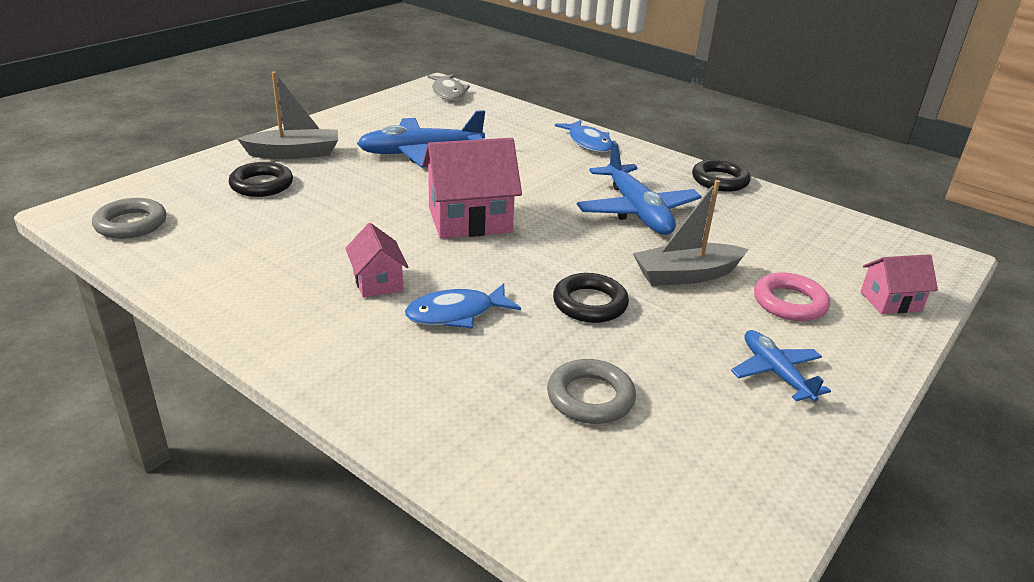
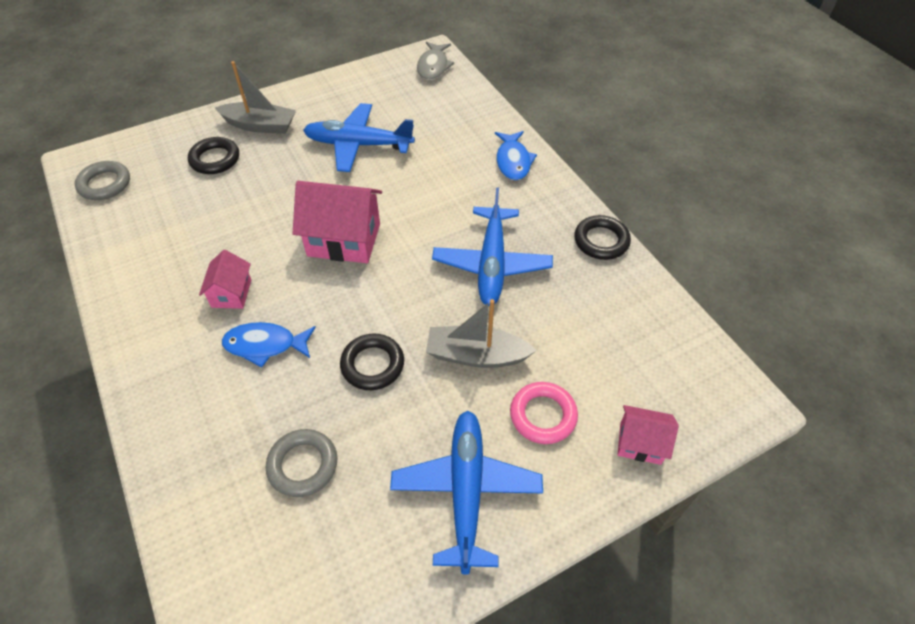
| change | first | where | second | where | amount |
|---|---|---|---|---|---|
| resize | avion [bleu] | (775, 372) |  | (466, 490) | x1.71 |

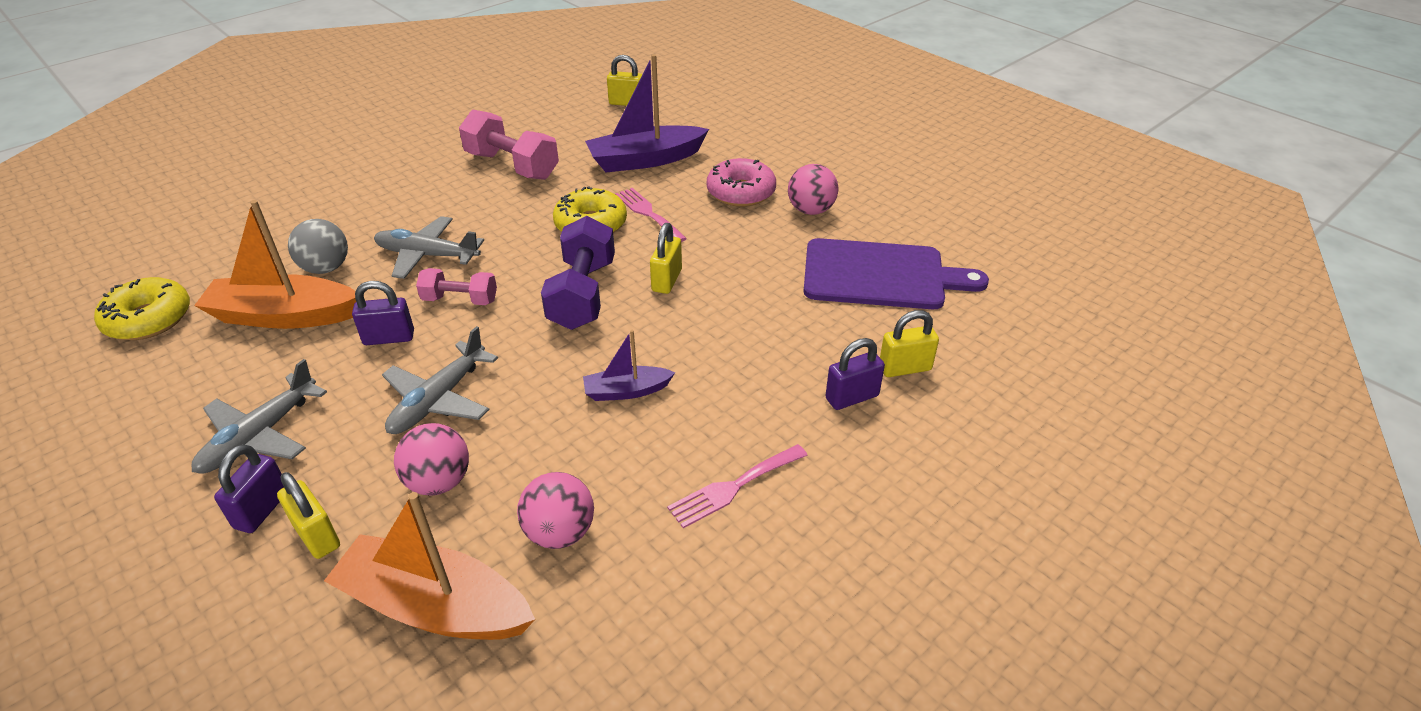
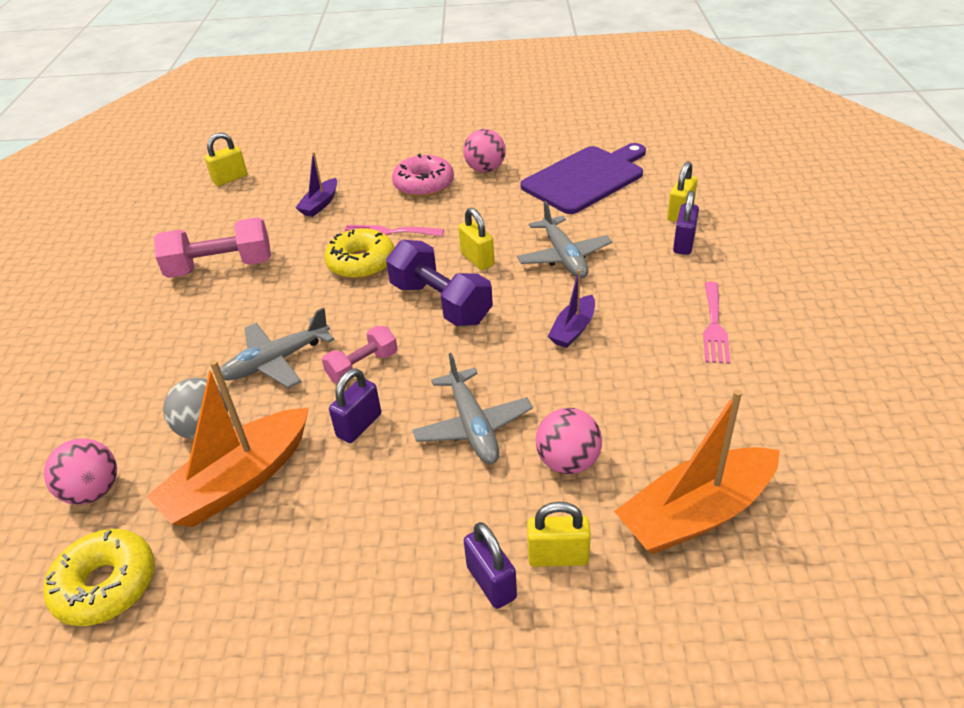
| change | first | where | second | where | amount |
|---|---|---|---|---|---|
| move | avion [gris] | (260, 436) |  | (564, 256) |  |
| move | balle [rose] | (560, 532) |  | (93, 491) |  |
| resize | bateau [violet] | (645, 160) |  | (320, 204) | x0.53 |

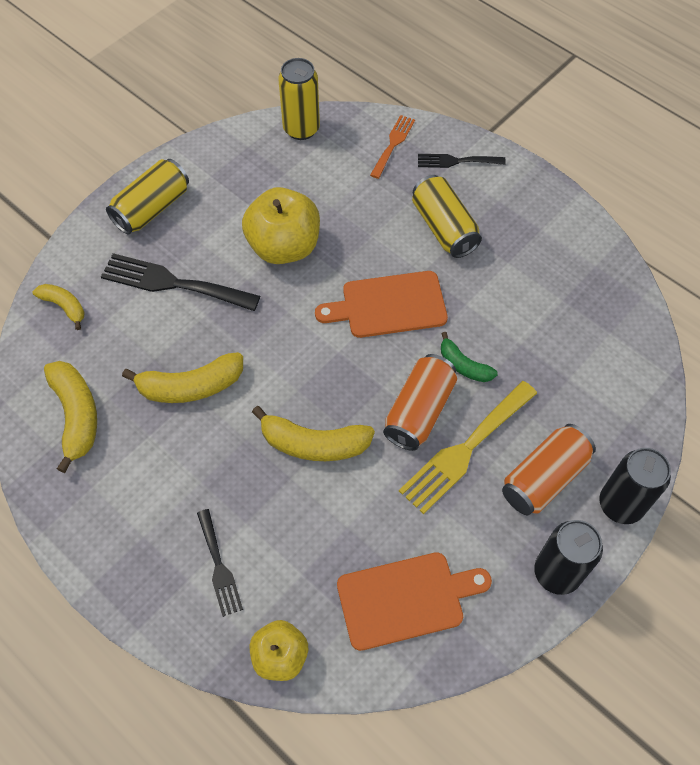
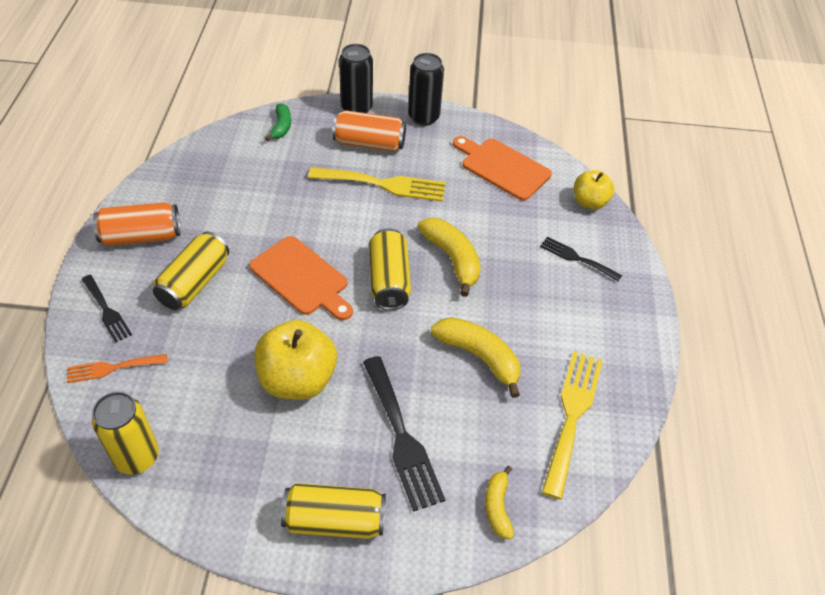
| change | first | where | second | where | amount |
|---|---|---|---|---|---|
| replace | banane [jaune] | (76, 415) | fourchette [jaune] | (572, 415) |  |
| rotate | fourchette [noir] | (219, 566) |  | (576, 258) | 90 degrees counterclockwise |
| move | canette [orange] | (419, 411) |  | (141, 236) |  |
| move | banane [vert] | (464, 365) |  | (281, 127) |  |
| insert |  |  | canette [jaune] | (389, 280) |  |

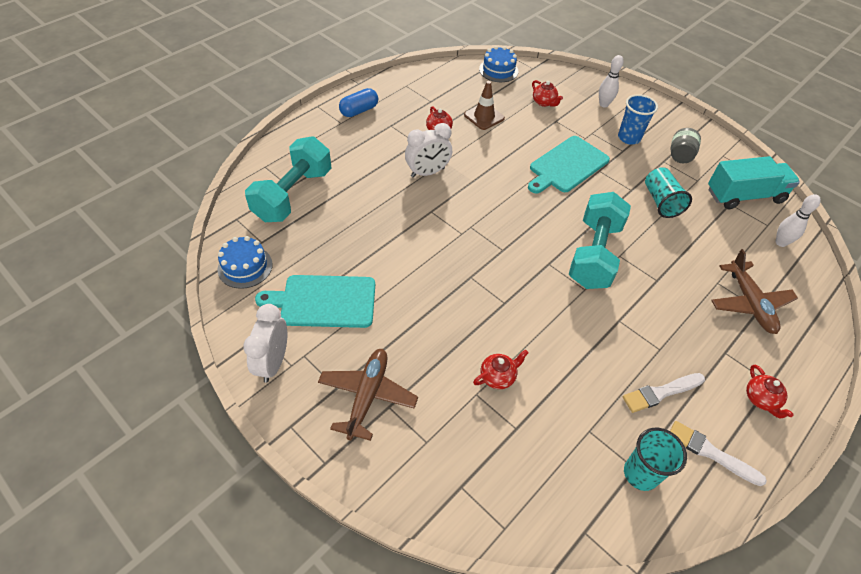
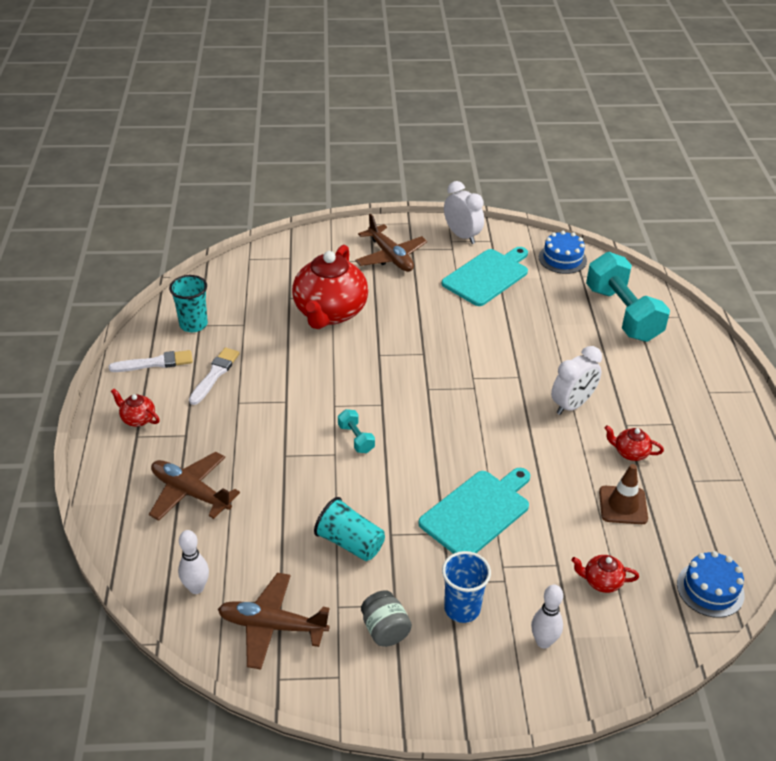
| change | first | where | second | where | amount |
|---|---|---|---|---|---|
| delete | gélule [bleu] | (359, 111) |  |  |  |
| rotate | réveil [blanc] | (427, 172) |  | (572, 405) | 150 degrees counterclockwise |
| resize | théière [rouge] | (498, 377) |  | (330, 312) | x2.40 |
| rotate | planche à découper [turquoise] | (567, 165) |  | (477, 512) | 45 degrees clockwise |
| resize | haltère [turquoise] | (594, 254) |  | (356, 438) | x0.43 |
| replace | camion [turquoise] | (744, 196) | avion [marron] | (272, 626) |  |

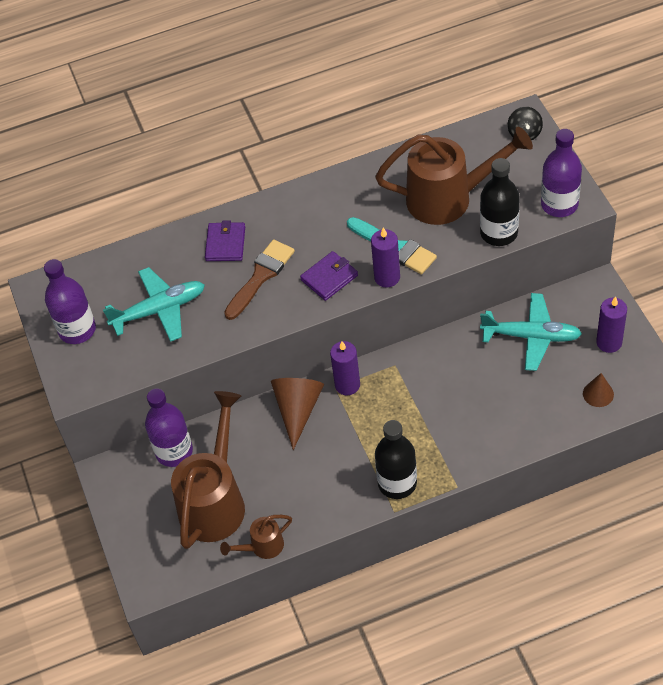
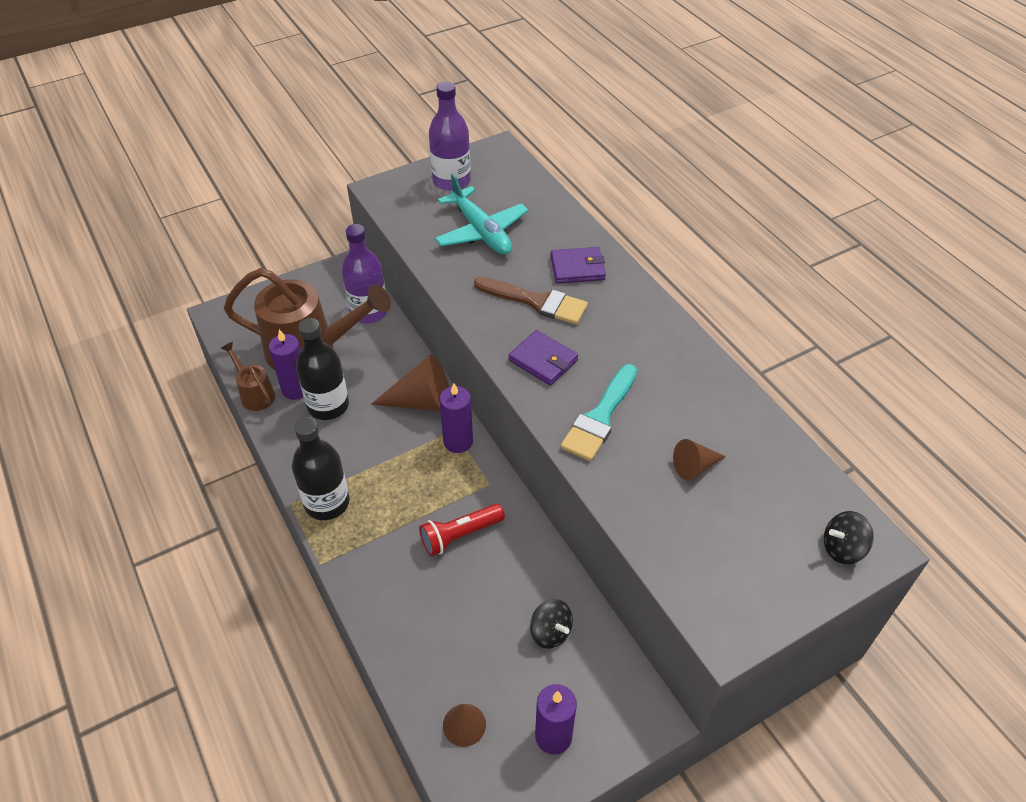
| change | first | where | second | where | amount |
|---|---|---|---|---|---|
| move | bougie [violet] | (387, 277) |  | (296, 389) |  |
| replace | arrosoir [marron] | (448, 198) | cône [marron] | (694, 466) |  |
| move | bouteille [noir] | (499, 233) |  | (328, 406) |  |
| replace | avion [turquoise] | (531, 336) | toupie [noir] | (550, 632) |  |
| delete | bouteille [violet] | (559, 204) |  |  |  |
| insert |  |  | lampe de poche [rouge] | (460, 535) |  |

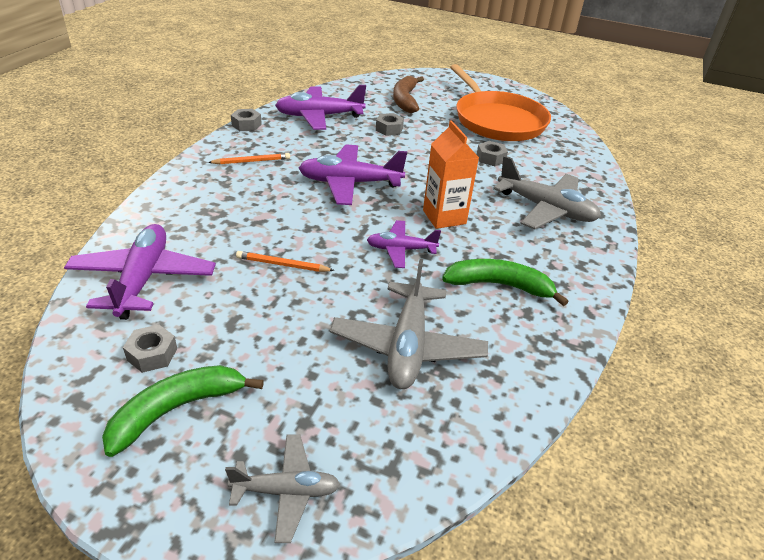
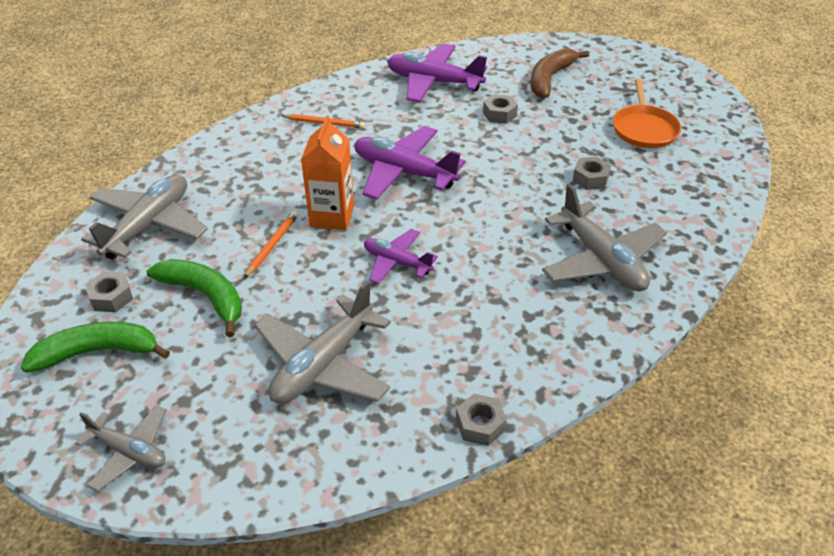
| change | first | where | second | where | amount |
|---|---|---|---|---|---|
| recolor | avion [violet] | (143, 279) | avion [gris] | (149, 225) |  |
| move | écrou [gris] | (246, 125) |  | (480, 425) |  |
| rotate | crayon [orange] | (282, 264) |  | (273, 245) | 75 degrees clockwise |
| move | brique de lait [orange] | (444, 217) |  | (332, 216) |  |
| move | banane [vert] | (499, 285) |  | (205, 296) |  |
| resize | poêle [orange] | (497, 120) |  | (644, 129) | x0.56 |

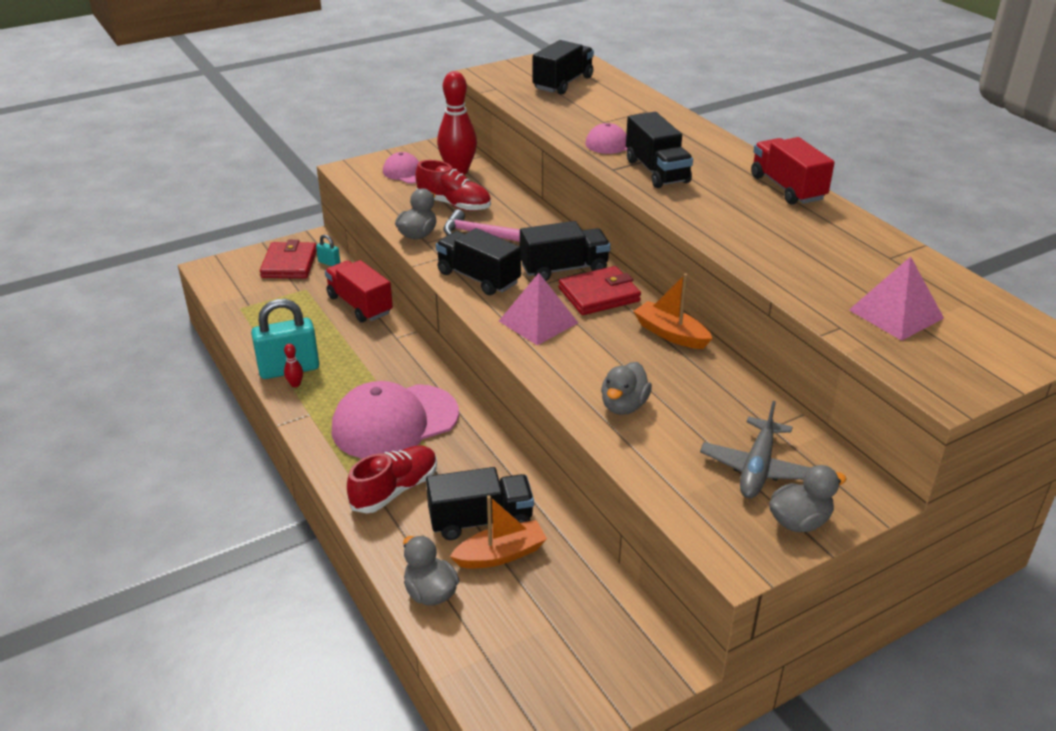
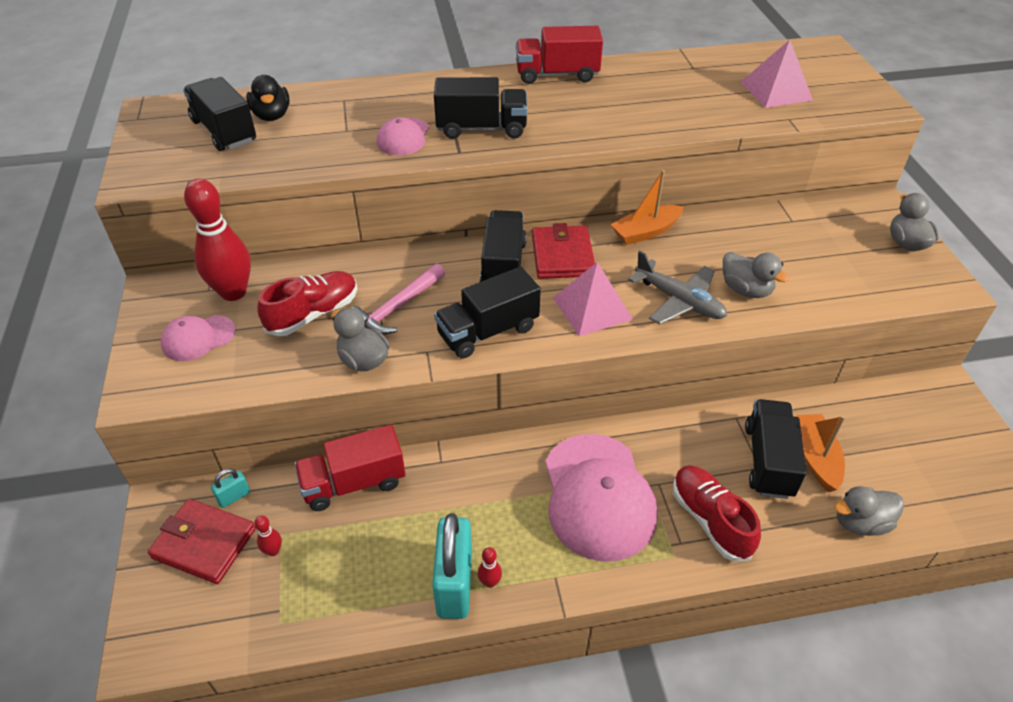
| change | first | where | second | where | amount |
|---|---|---|---|---|---|
| move | avion [gris] | (757, 468) |  | (679, 301) |  |
| insert |  |  | canard [noir] | (272, 115) |  |
| insert |  |  | quille [rouge] | (273, 551) |  |

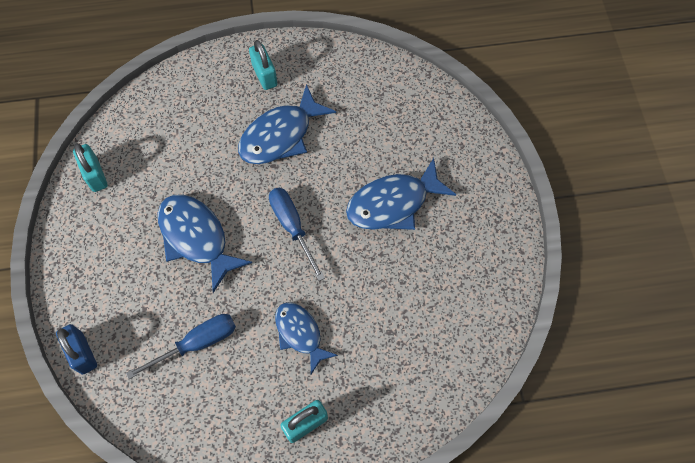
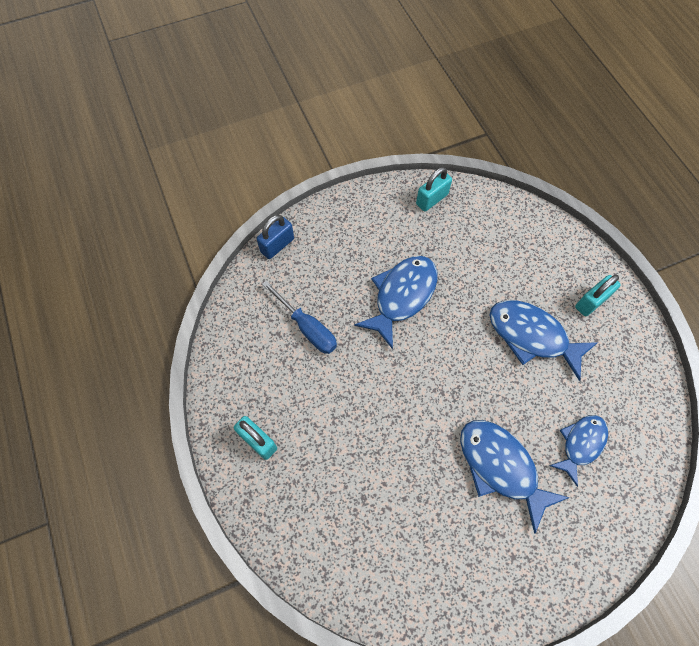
| change | first | where | second | where | amount |
|---|---|---|---|---|---|
| delete | tournevis [bleu] | (292, 227) |  |  |  |
| move | poisson [bleu] | (300, 334) |  | (581, 444) |  |

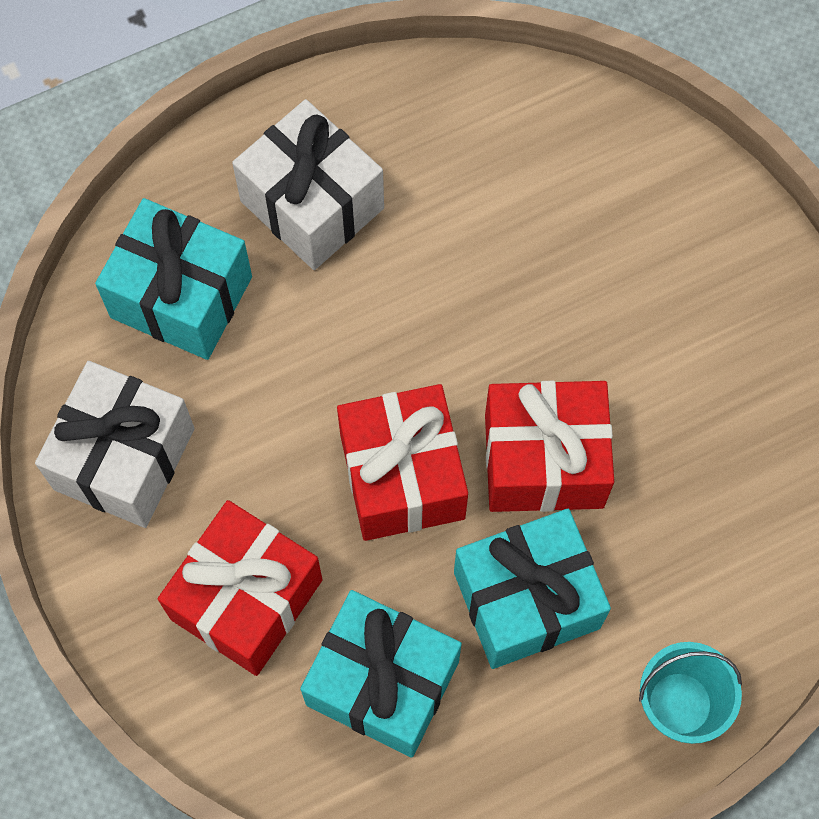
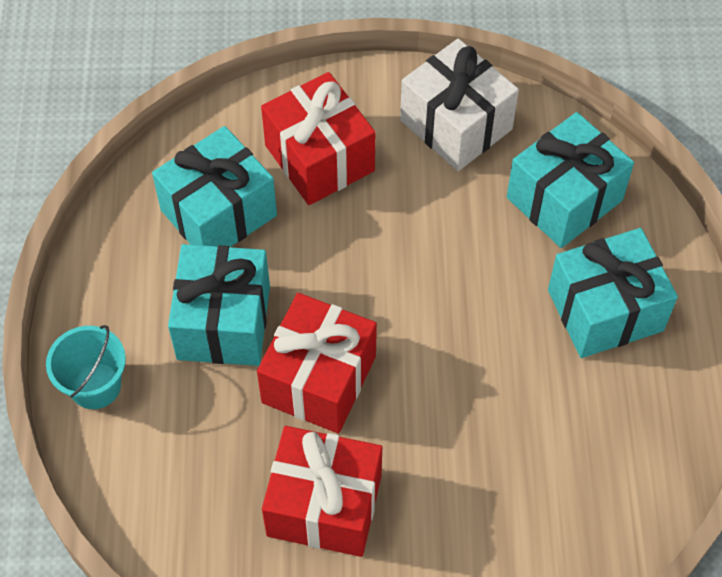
| change | first | where | second | where | amount |
|---|---|---|---|---|---|
| recolor | cadeau [blanc] | (312, 205) | cadeau [turquoise] | (605, 310) |  |
| move | cadeau [rouge] | (402, 476) |  | (324, 505) |  |

